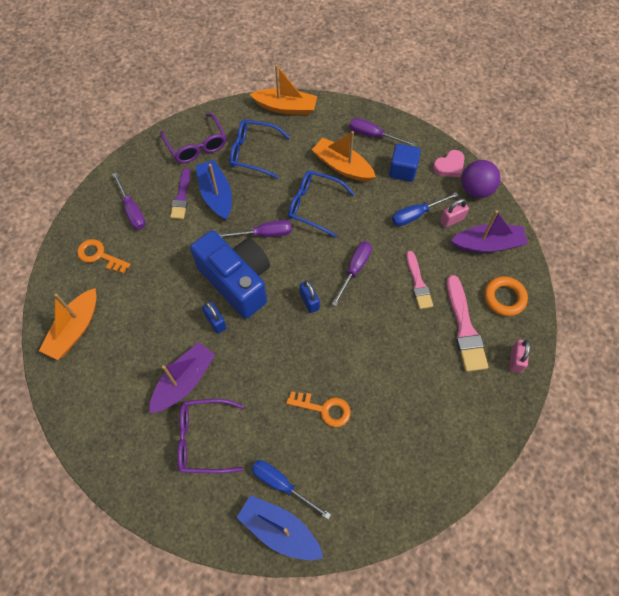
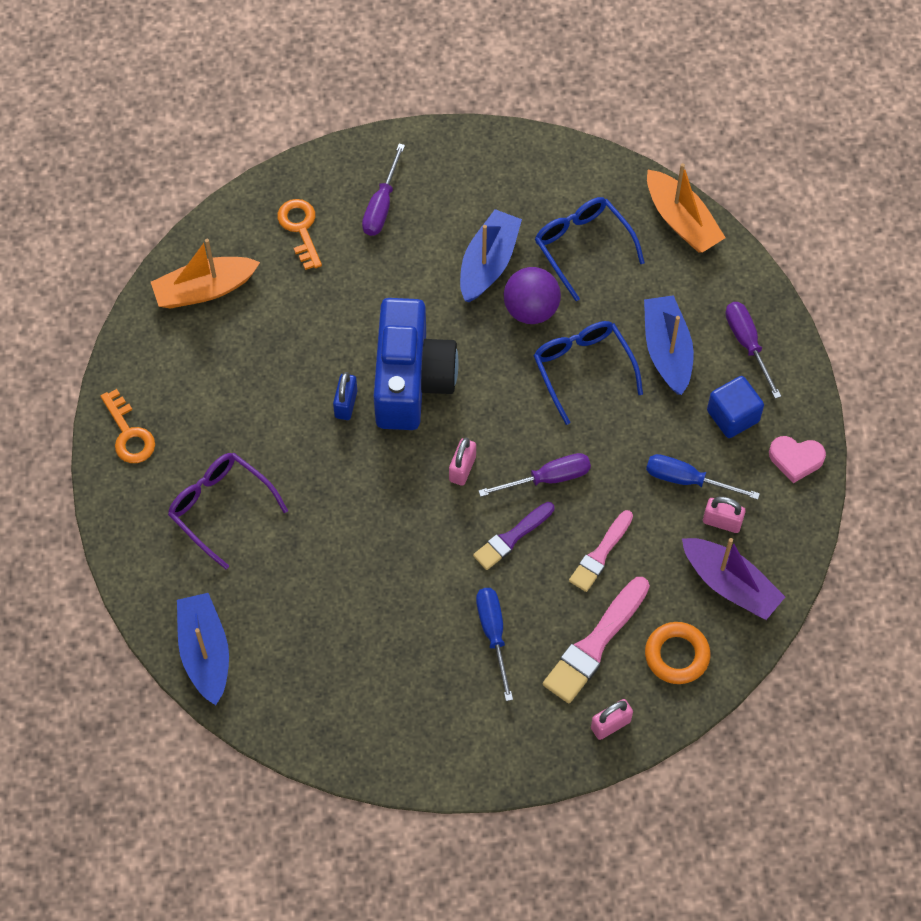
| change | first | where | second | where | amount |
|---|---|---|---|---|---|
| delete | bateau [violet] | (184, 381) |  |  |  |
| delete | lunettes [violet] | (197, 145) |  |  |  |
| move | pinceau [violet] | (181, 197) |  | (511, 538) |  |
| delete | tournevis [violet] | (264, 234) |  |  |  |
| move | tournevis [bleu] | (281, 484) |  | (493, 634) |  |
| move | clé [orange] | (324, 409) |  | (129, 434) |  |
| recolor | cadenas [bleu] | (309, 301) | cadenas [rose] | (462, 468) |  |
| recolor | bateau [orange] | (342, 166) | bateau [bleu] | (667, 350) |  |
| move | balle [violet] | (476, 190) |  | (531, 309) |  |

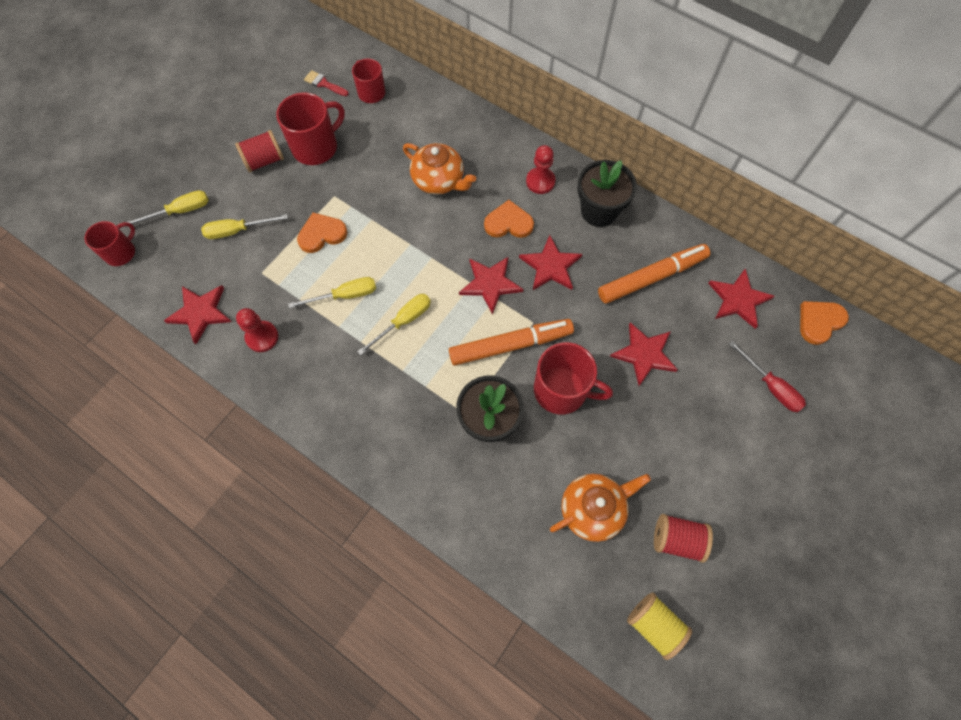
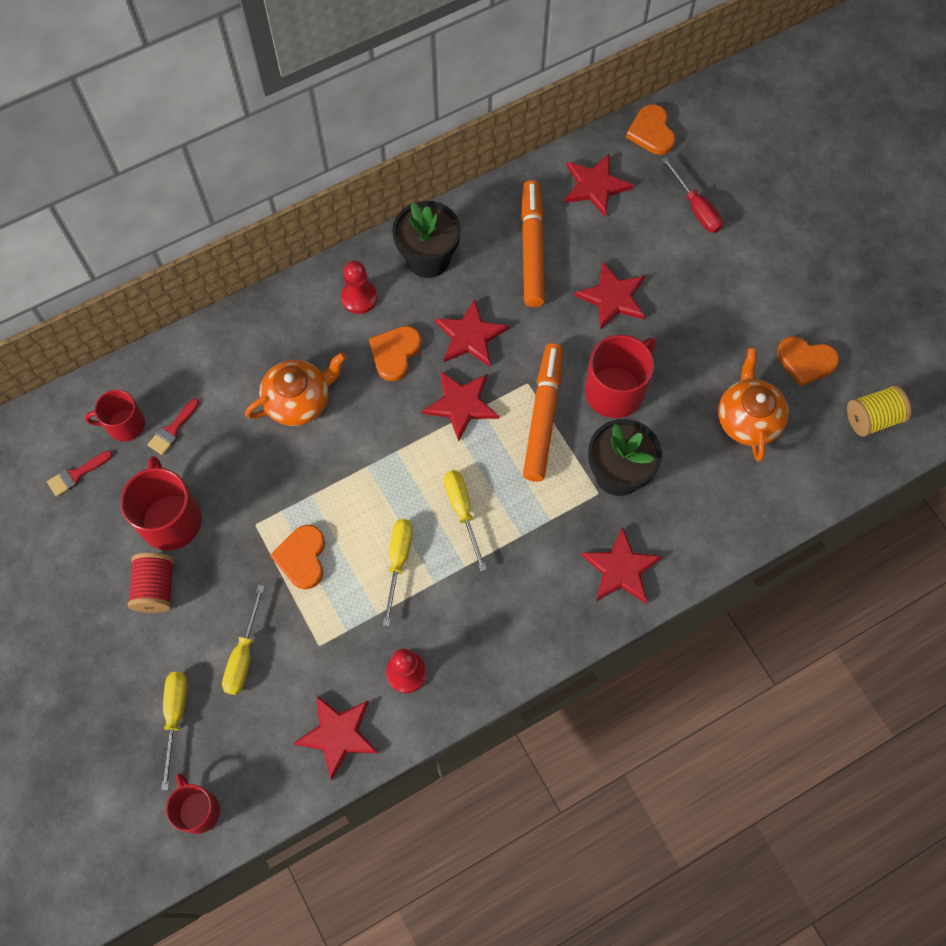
| change | first | where | second | where | amount |
|---|---|---|---|---|---|
| replace | bobine [rouge] | (677, 539) | cœur [orange] | (805, 361) |  |
| rotate | tournevis [rouge] | (770, 386) |  | (696, 208) | 75 degrees clockwise |
| insert |  |  | pinceau [rouge] | (172, 430) |  |
| insert |  |  | étoile [rouge] | (621, 569) |  |

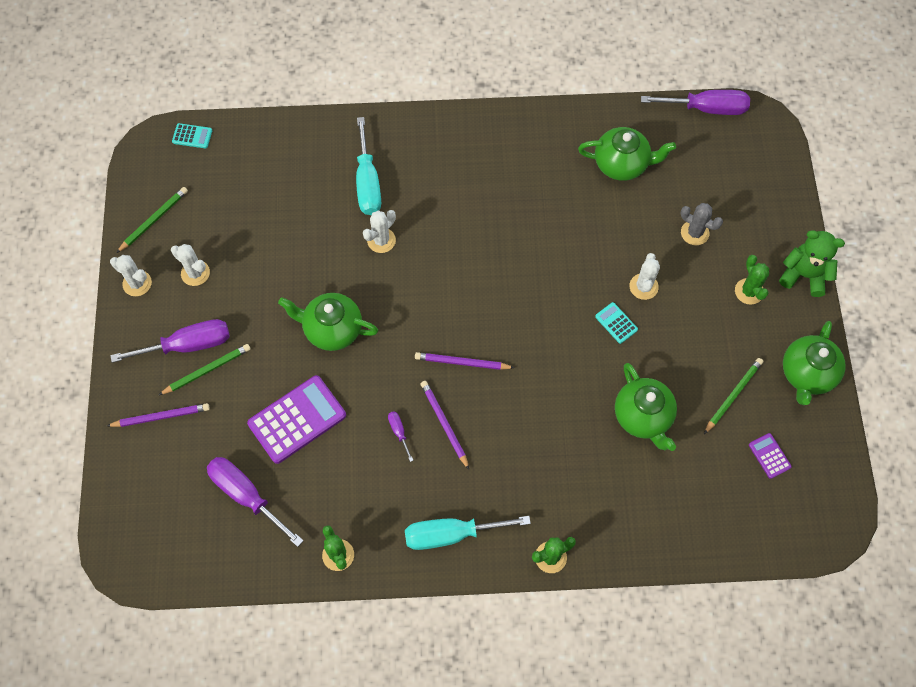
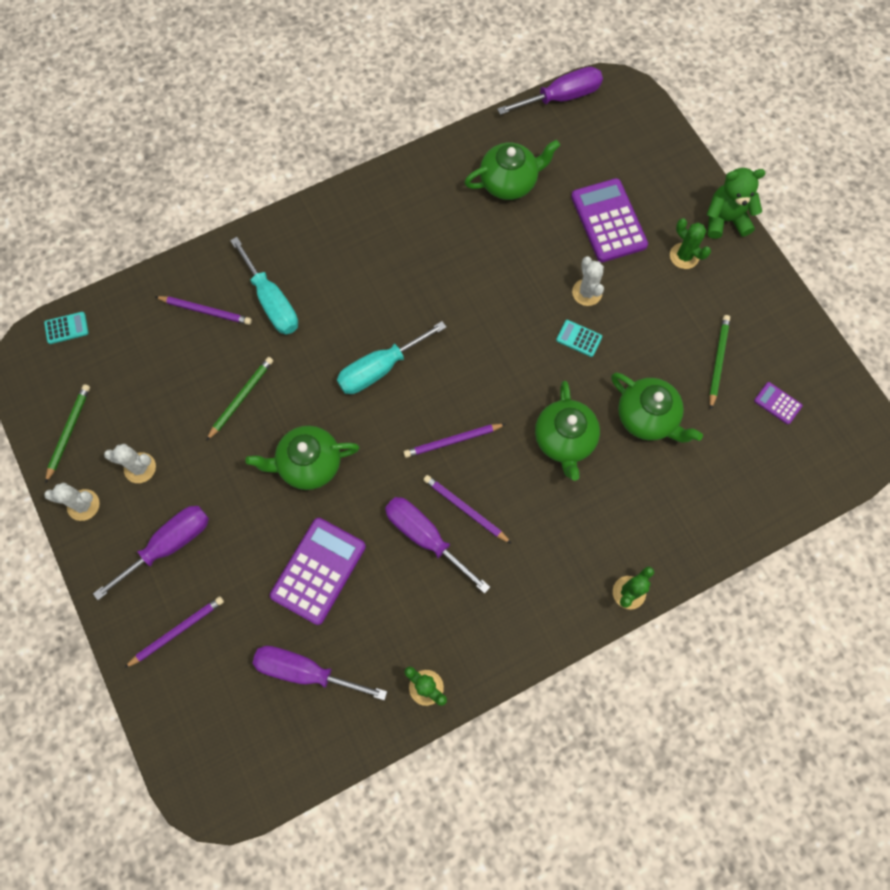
| change | first | where | second | where | amount |
|---|---|---|---|---|---|
| move | crayon [vert] | (207, 370) |  | (241, 398) |  |
| delete | cactus [blanc] | (381, 240) |  |  |  |
| resize | tournevis [violet] | (399, 432) |  | (425, 537) | x2.21 |
| move | tournevis [turquoise] | (451, 534) |  | (380, 368) |  |
| replace | cactus [gris] | (694, 233) | calculatrice [violet] | (608, 221) |  |
| move | théière [vert] | (807, 374) |  | (564, 440) |  |
| insert |  |  | crayon [violet] | (205, 311) |  |

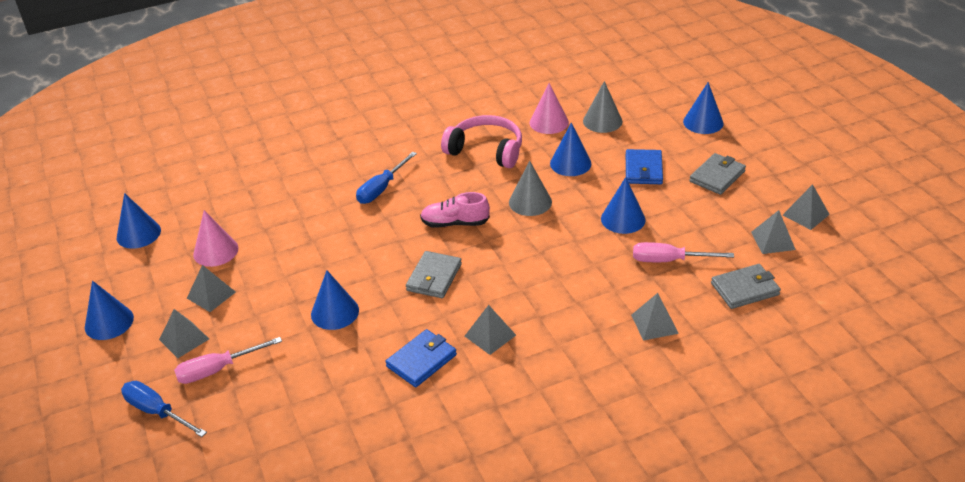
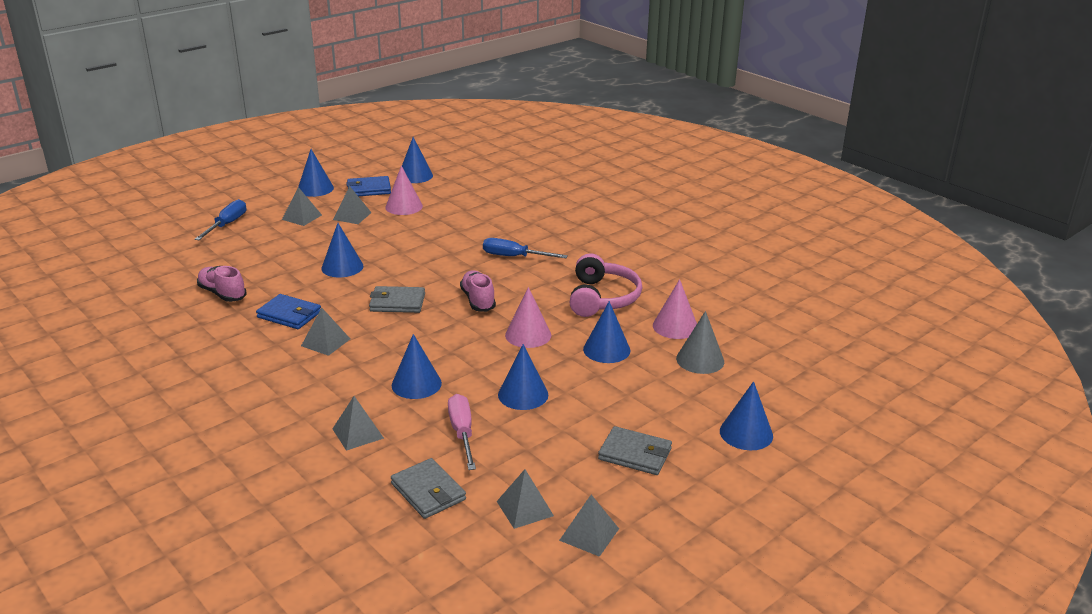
| change | first | where | second | where | amount |
|---|---|---|---|---|---|
| delete | tournevis [rose] | (218, 369) |  |  |  |
| recolor | cône [gris] | (530, 202) | cône [rose] | (528, 335) |  |
| move | portefeuille [bleu] | (643, 169) |  | (369, 189) |  |
| insert |  |  | chaussure [rose] | (222, 294) |  |
| insert |  |  | cône [bleu] | (416, 384) |  |

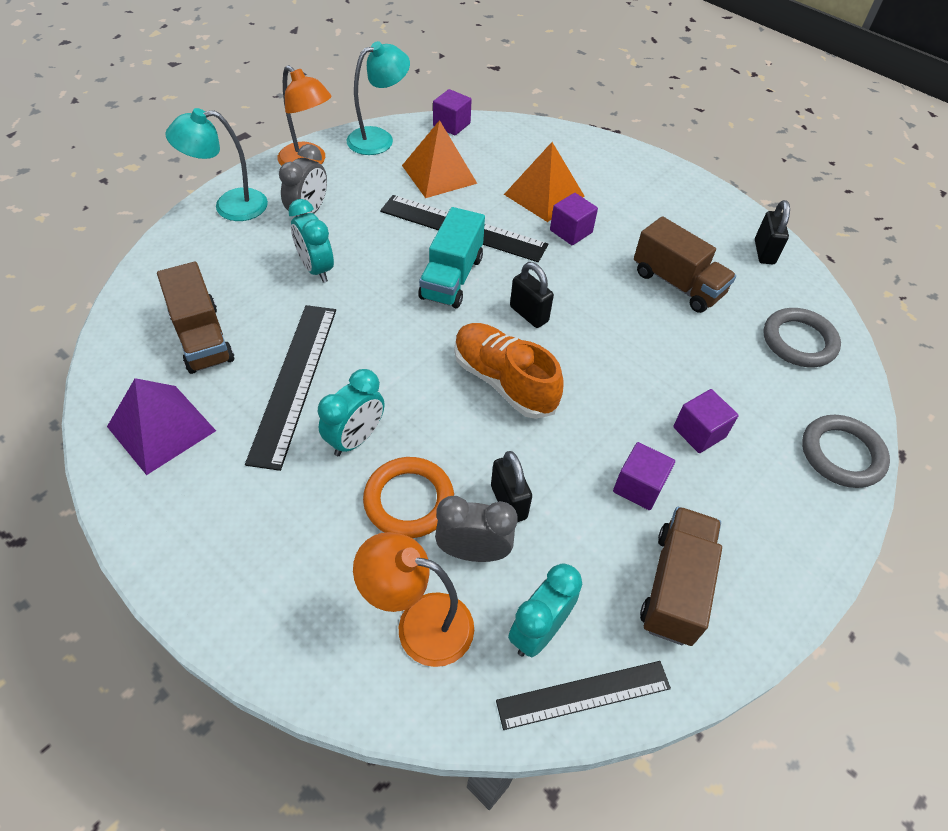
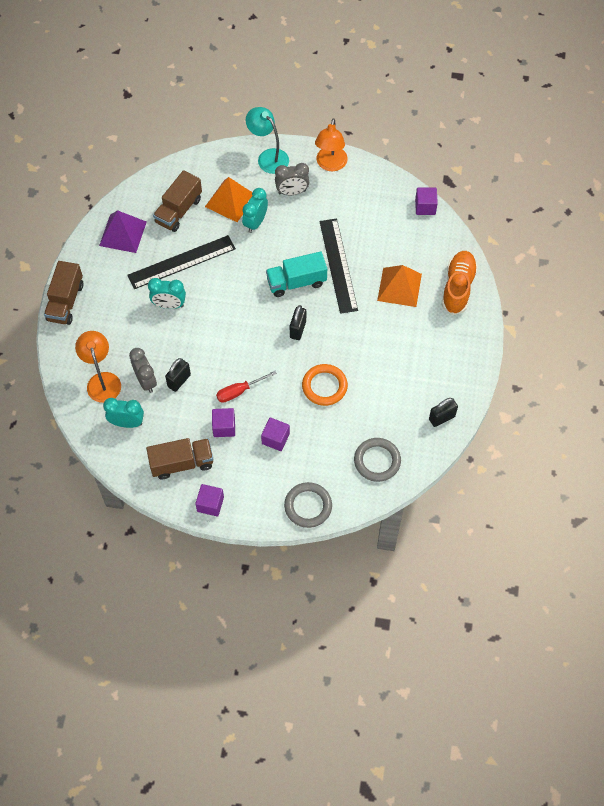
| change | first | where | second | where | amount |
|---|---|---|---|---|---|
| delete | lampe [turquoise] | (379, 138) |  |  |  |
| move | anneau [orange] | (409, 500) |  | (324, 386) |  |
| move | pyramide [orange] | (439, 174) |  | (230, 201) |  |
| move | chaussure [orange] | (504, 381) |  | (458, 287) |  |
| delete | règle [noir] | (584, 695) |  |  |  |
| move | cube [violet] | (571, 231) |  | (210, 504) |  |
| move | camion [marron] | (677, 284) |  | (65, 302) |  |
| insert |  |  | tournevis [rouge] | (239, 391) |  |

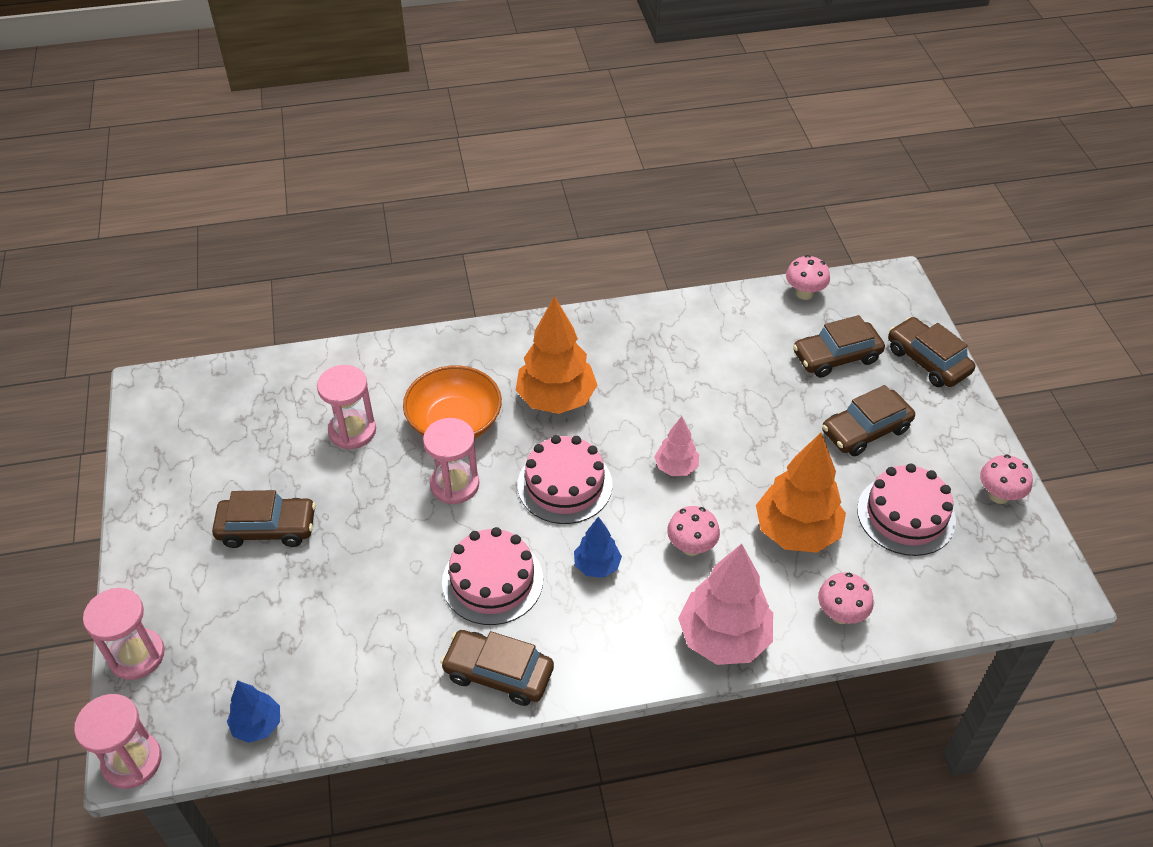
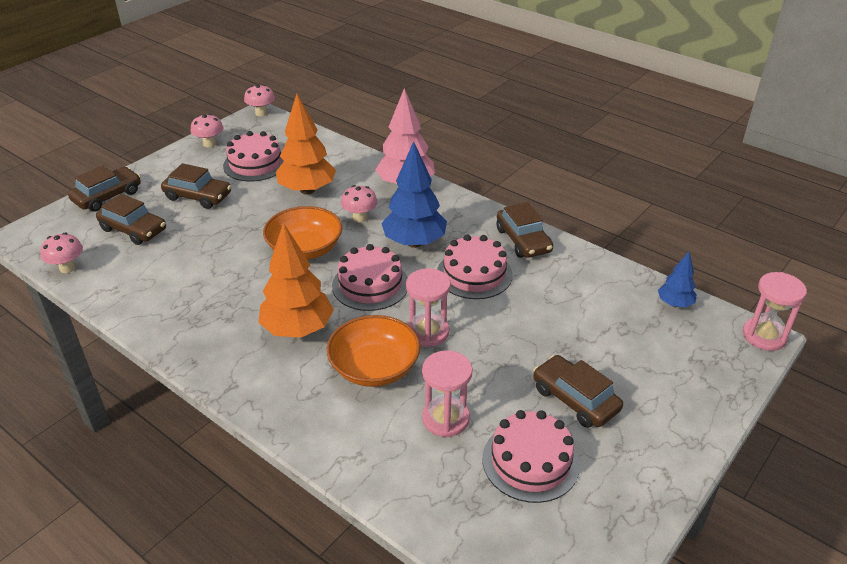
| change | first | where | second | where | amount |
|---|---|---|---|---|---|
| delete | sablier [rose] | (137, 655) |  |  |  |
| resize | arbre [bleu] | (597, 566) |  | (414, 242) | x1.88 |
| replace | arbre [rose] | (676, 467) | bol [orange] | (305, 249) |  |
| move | champignon [rose] | (841, 614) |  | (261, 113) |  |
| rotate | voiture [marron] | (927, 361) |  | (107, 196) | 150 degrees counterclockwise |
| insert |  |  | gâteau [rose] | (530, 461) |  |

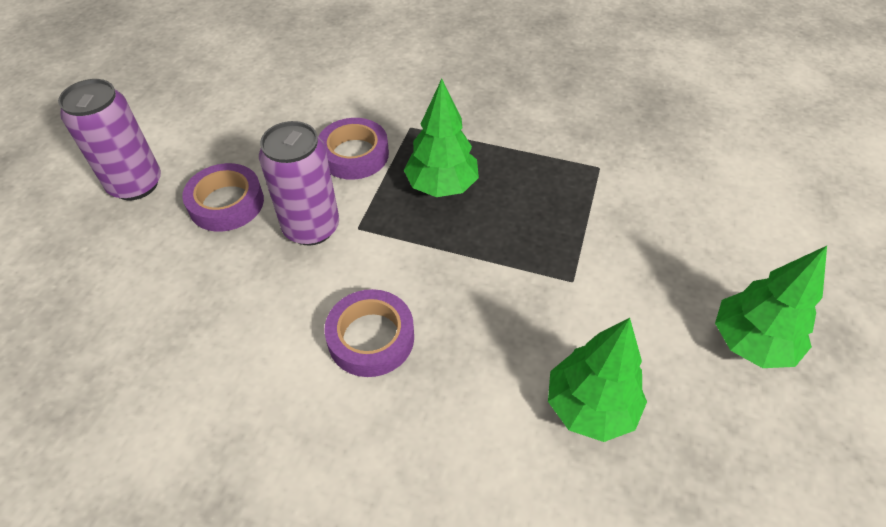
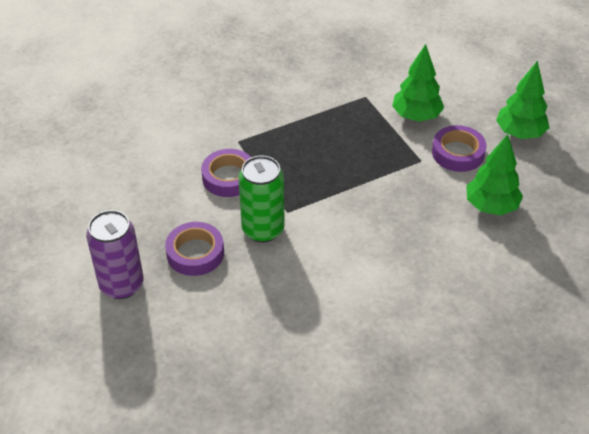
| change | first | where | second | where | amount |
|---|---|---|---|---|---|
| recolor | canette [violet] | (311, 227) | canette [vert] | (263, 229) |  |
| move | ruban adhésif [violet] | (371, 338) |  | (458, 153) |  |
| move | arbre [vert] | (441, 186) |  | (416, 116) |  |

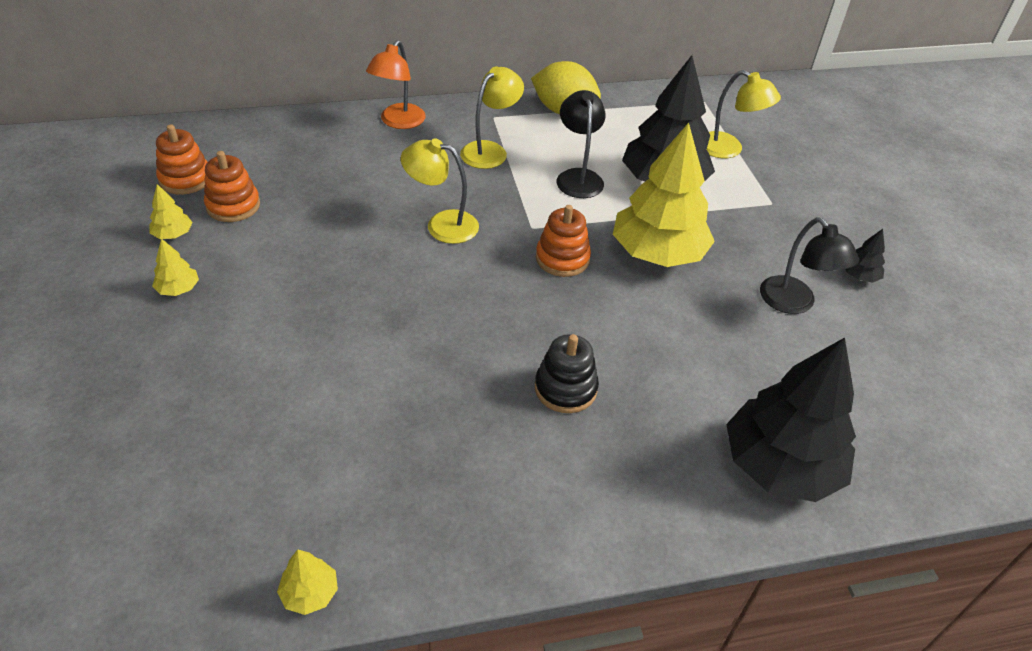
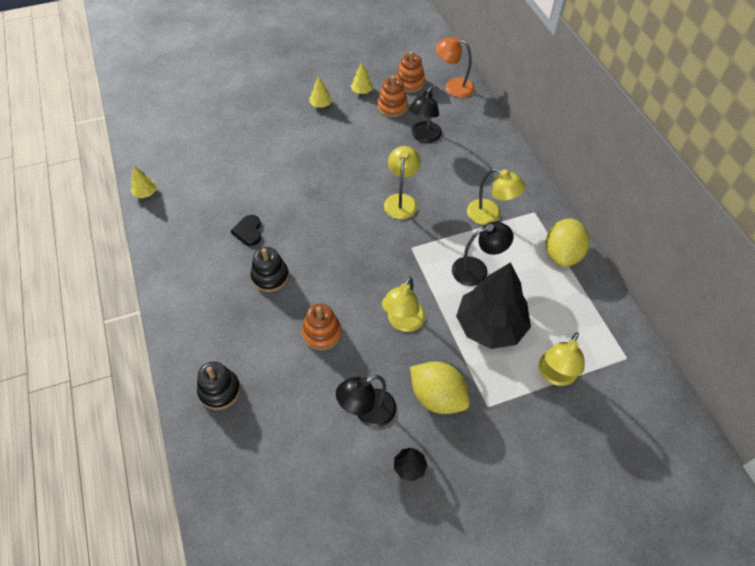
| change | first | where | second | where | amount |
|---|---|---|---|---|---|
| move | lampe [orange] | (398, 122) |  | (453, 87) |  |
| move | jouet à empiler [orange] | (562, 258) |  | (322, 333) |  |
| replace | arbre [jaune] | (657, 253) | lampe [jaune] | (403, 322) |  |
| replace | arbre [noir] | (780, 466) | jouet à empiler [noir] | (219, 390) |  |
| insert |  |  | cœur [noir] | (248, 231) |  |
| insert |  |  | lampe [noir] | (424, 137) |  |
| insert |  |  | citron [jaune] | (437, 397) |  |

